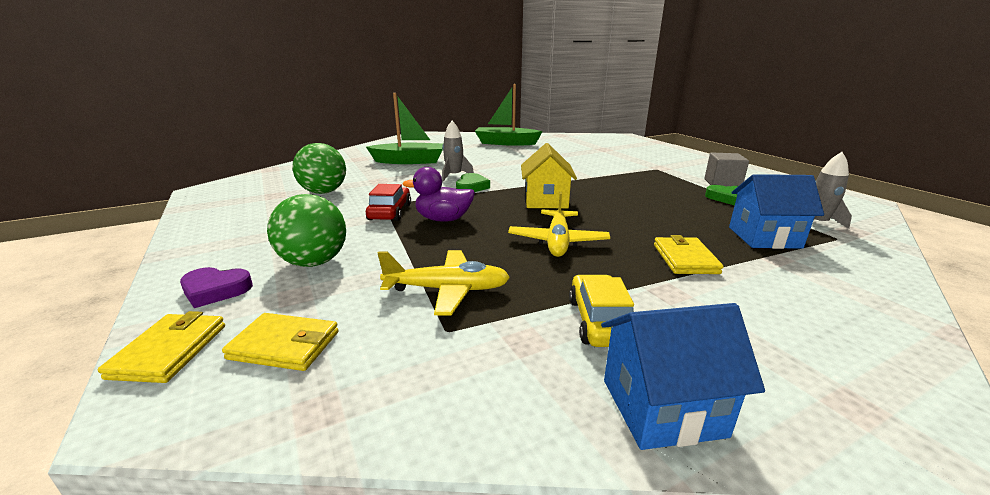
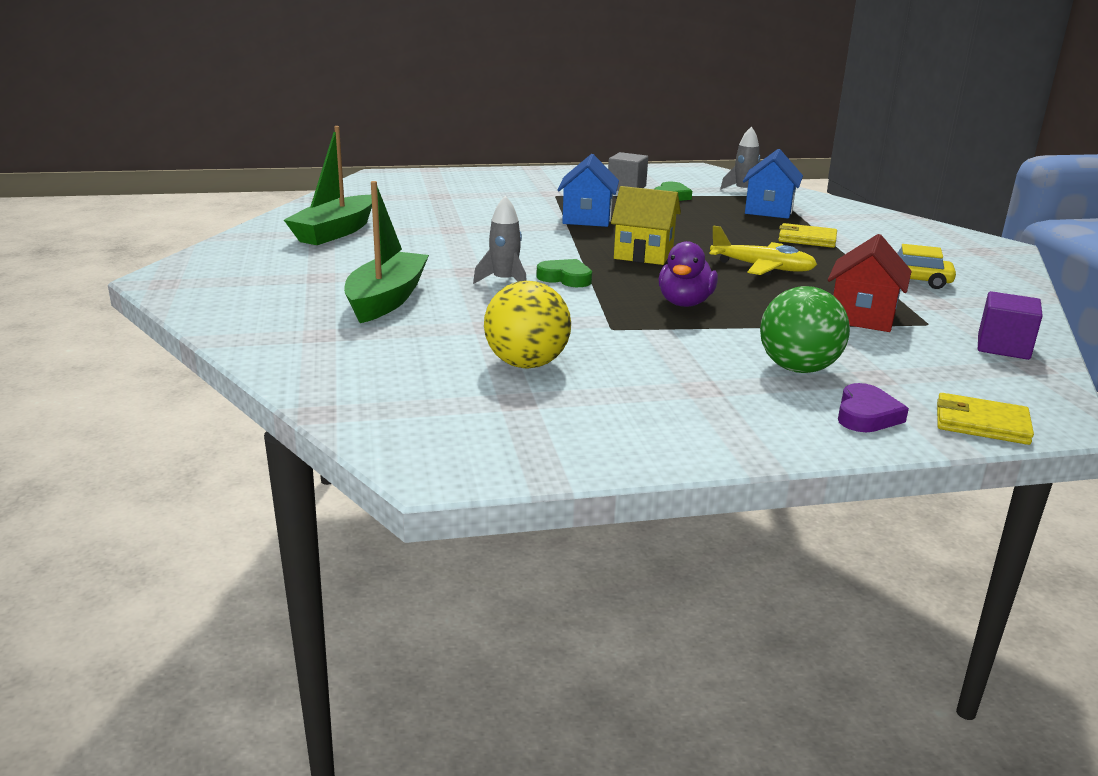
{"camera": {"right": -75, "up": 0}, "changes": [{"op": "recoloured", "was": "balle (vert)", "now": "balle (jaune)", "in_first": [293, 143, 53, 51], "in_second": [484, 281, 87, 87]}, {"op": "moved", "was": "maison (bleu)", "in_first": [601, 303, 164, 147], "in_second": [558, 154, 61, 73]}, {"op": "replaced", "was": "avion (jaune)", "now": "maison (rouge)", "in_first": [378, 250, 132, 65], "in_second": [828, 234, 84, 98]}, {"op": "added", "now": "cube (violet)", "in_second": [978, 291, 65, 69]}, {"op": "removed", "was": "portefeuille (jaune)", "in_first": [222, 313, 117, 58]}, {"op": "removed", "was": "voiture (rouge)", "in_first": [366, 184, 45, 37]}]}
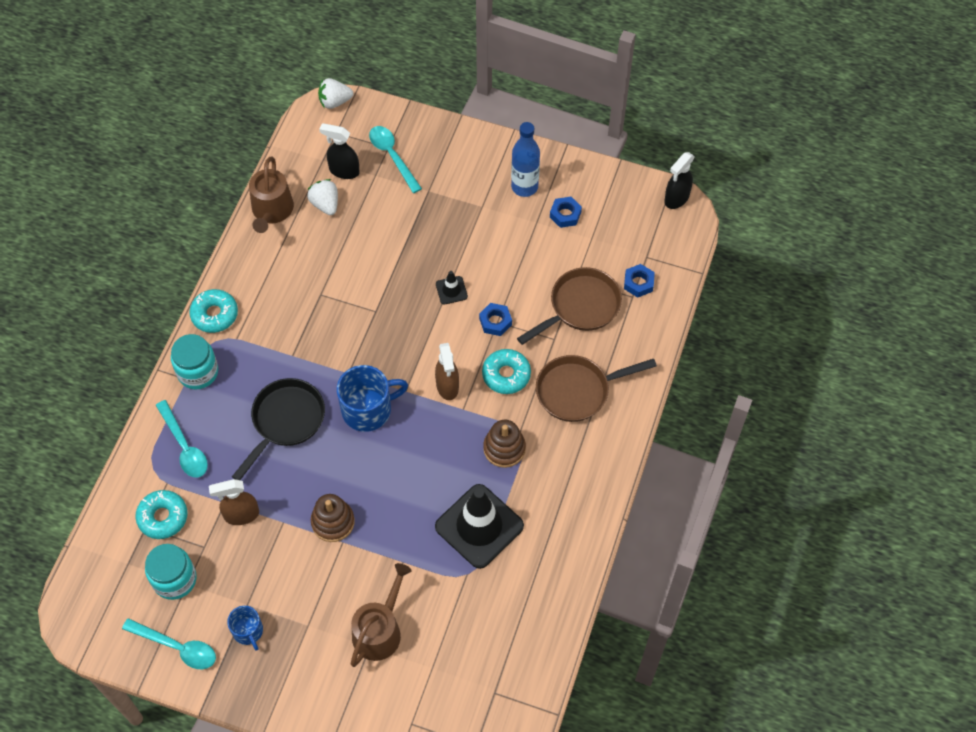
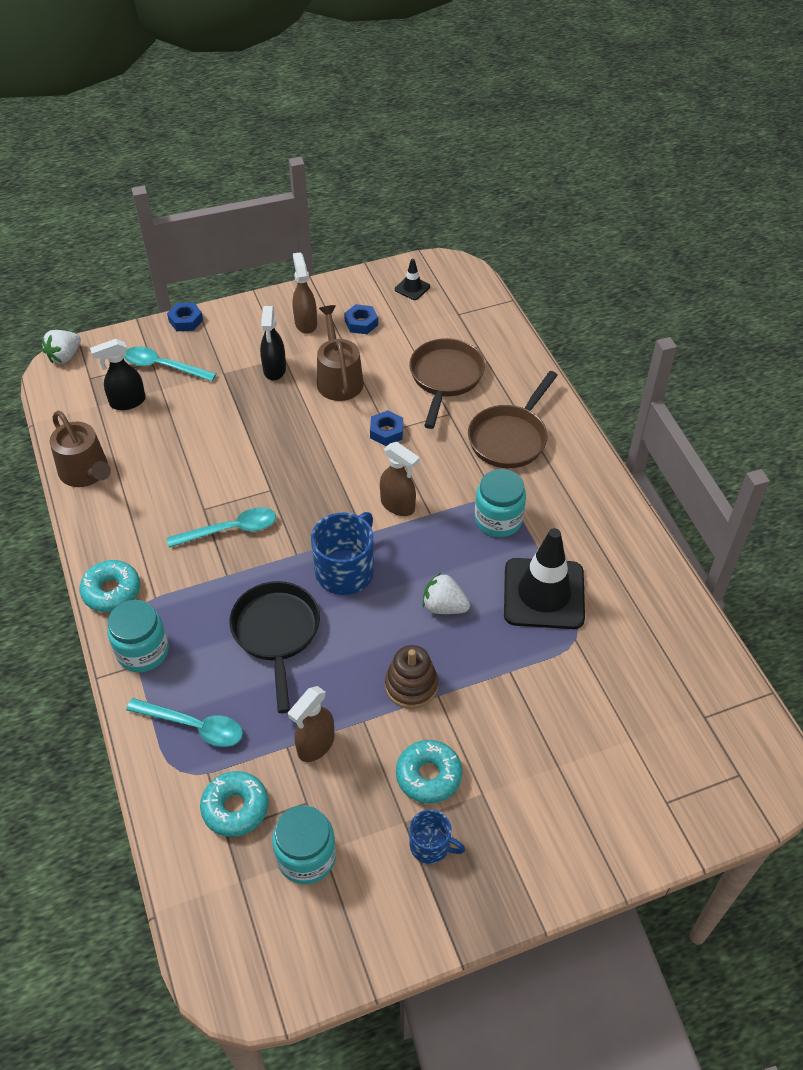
{"camera": {"right": -40, "up": -10}, "changes": [{"op": "moved", "was": "écrou (bleu)", "in_first": [624, 264, 31, 33], "in_second": [167, 302, 36, 29]}, {"op": "moved", "was": "cuillère (turquoise)", "in_first": [122, 618, 94, 51], "in_second": [167, 507, 109, 40]}, {"op": "moved", "was": "vaporisateur (noir)", "in_first": [664, 152, 31, 57], "in_second": [260, 306, 26, 75]}, {"op": "replaced", "was": "bouteille (bleu)", "now": "vaporisateur (marron)", "in_first": [511, 122, 29, 75], "in_second": [293, 252, 24, 82]}, {"op": "moved", "was": "arrosoir (marron)", "in_first": [351, 563, 61, 104], "in_second": [317, 305, 47, 96]}, {"op": "moved", "was": "cône de chantier (noir)", "in_first": [436, 271, 32, 34], "in_second": [395, 259, 35, 41]}, {"op": "moved", "was": "beignet (turquoise)", "in_first": [482, 349, 49, 45], "in_second": [396, 740, 67, 64]}, {"op": "moved", "was": "fraise (blanc)", "in_first": [307, 179, 31, 36], "in_second": [423, 572, 47, 42]}, {"op": "replaced", "was": "jouet à empiler (marron)", "now": "bocal (turquoise)", "in_first": [483, 420, 43, 48], "in_second": [474, 469, 52, 68]}]}
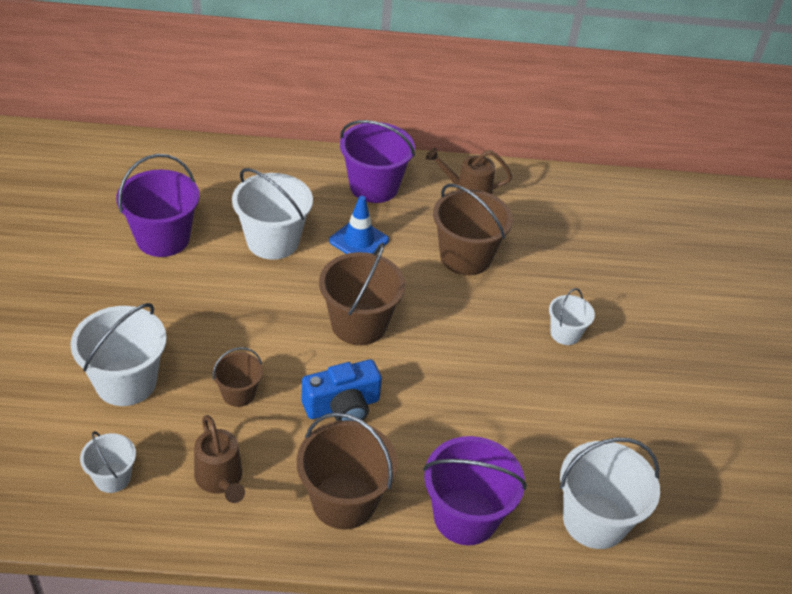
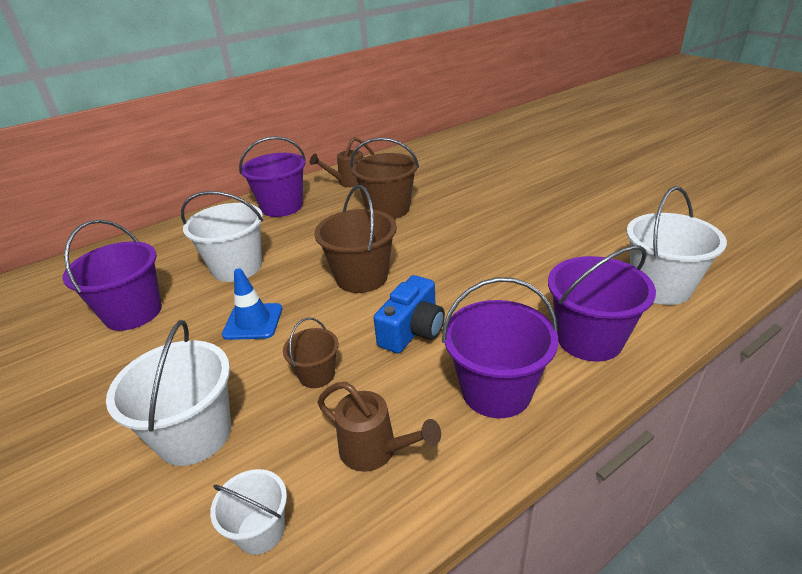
{"camera": {"right": -30, "up": -10}, "changes": [{"op": "moved", "was": "cône de chantier (bleu)", "in_first": [329, 196, 60, 58], "in_second": [222, 268, 60, 72]}, {"op": "recoloured", "was": "seau (marron)", "now": "seau (violet)", "in_first": [297, 412, 100, 118], "in_second": [442, 277, 116, 141]}, {"op": "removed", "was": "seau (blanc)", "in_first": [549, 288, 46, 57]}]}
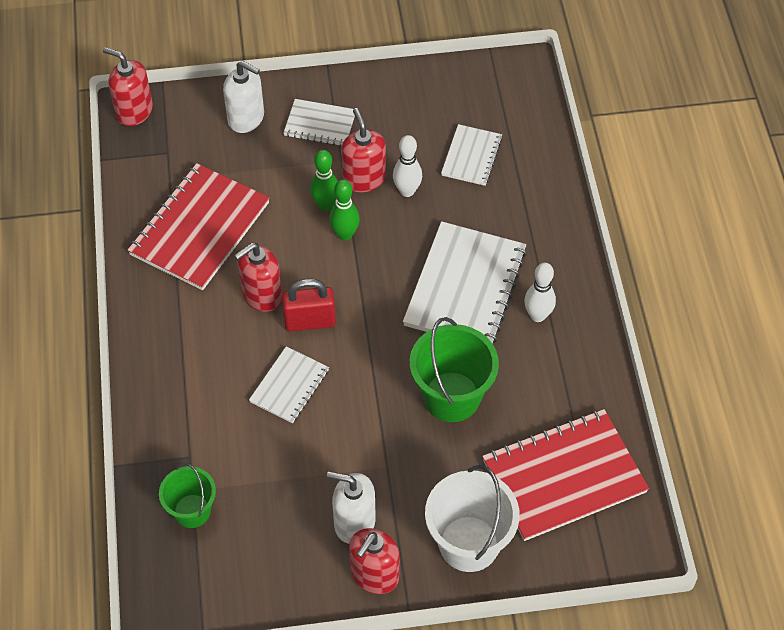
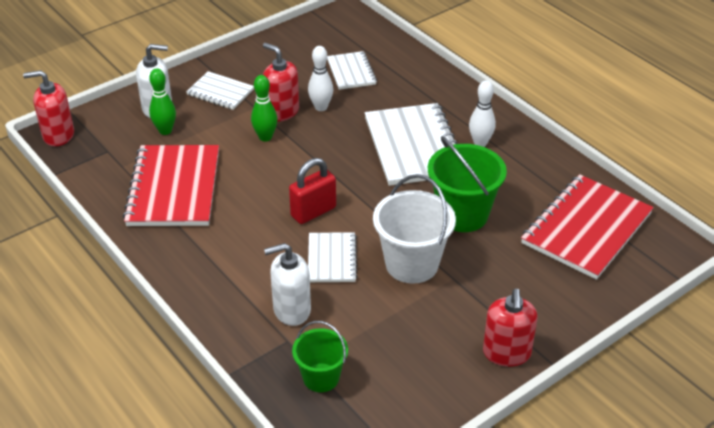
{"camera": {"right": -30, "up": -15}, "changes": [{"op": "moved", "was": "quille (vert)", "in_first": [329, 179, 31, 62], "in_second": [149, 68, 27, 67]}, {"op": "turned", "was": "carnet (blanc)", "in_first": [284, 99, 71, 47], "in_second": [186, 71, 68, 39], "clockwise": 45}, {"op": "moved", "was": "distributeur de savon (blanc)", "in_first": [327, 471, 49, 73], "in_second": [264, 243, 47, 83]}, {"op": "moved", "was": "seau (blanc)", "in_first": [425, 465, 95, 107], "in_second": [373, 174, 83, 110]}, {"op": "removed", "was": "distributeur de savon (rouge)", "in_first": [234, 243, 48, 69]}]}
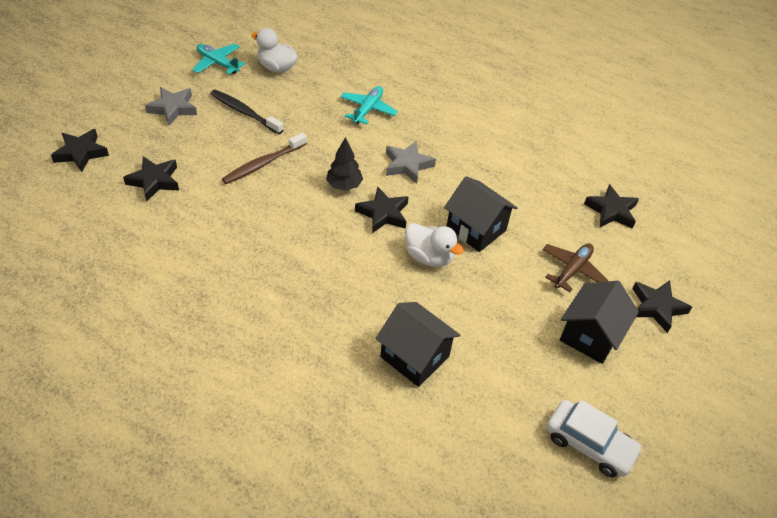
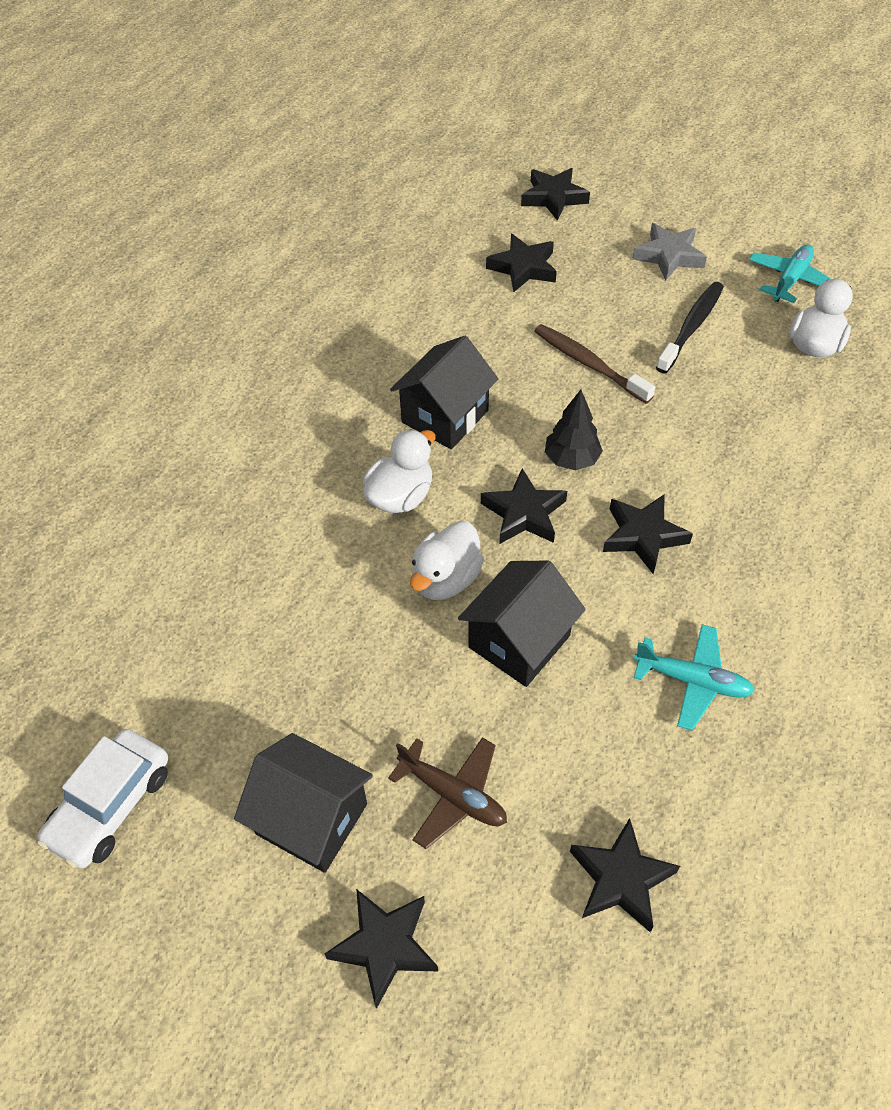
{"camera": {"right": 90, "up": 5}, "changes": [{"op": "added", "now": "canard (blanc)", "in_second": [363, 429, 73, 84]}, {"op": "moved", "was": "maison (noir)", "in_first": [375, 302, 85, 85], "in_second": [390, 336, 108, 113]}, {"op": "recoloured", "was": "étoile (gris)", "now": "étoile (noir)", "in_first": [386, 141, 50, 43], "in_second": [603, 494, 90, 80]}, {"op": "moved", "was": "avion (turquoise)", "in_first": [340, 86, 58, 38], "in_second": [634, 624, 121, 107]}]}
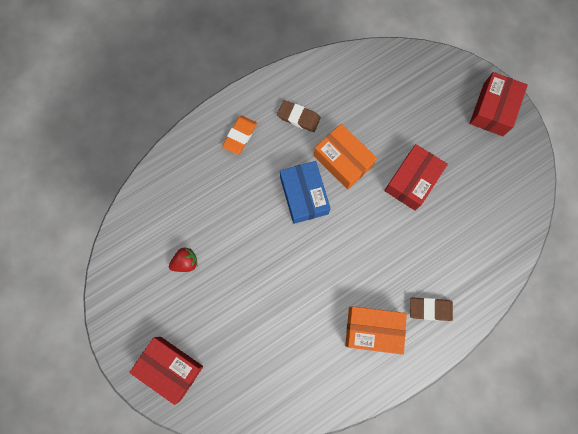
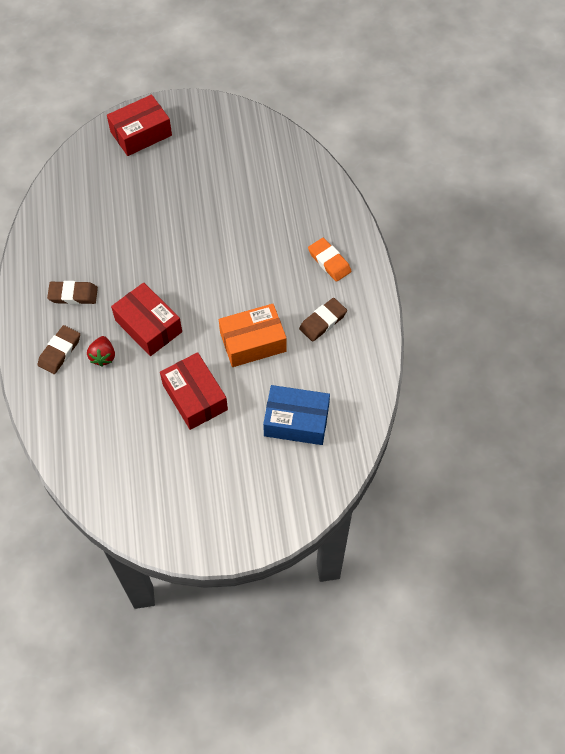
{"camera": {"right": 115, "up": -15}, "changes": [{"op": "replaced", "was": "boîte (orange)", "now": "gomme (marron)", "in_first": [345, 306, 62, 49], "in_second": [47, 281, 51, 24]}, {"op": "moved", "was": "fraise (rouge)", "in_first": [169, 247, 29, 25], "in_second": [87, 336, 28, 31]}, {"op": "moved", "was": "boîte (rouge)", "in_first": [470, 72, 58, 64], "in_second": [111, 283, 71, 73]}, {"op": "moved", "was": "boîte (bleu)", "in_first": [280, 161, 51, 63], "in_second": [263, 385, 67, 60]}]}
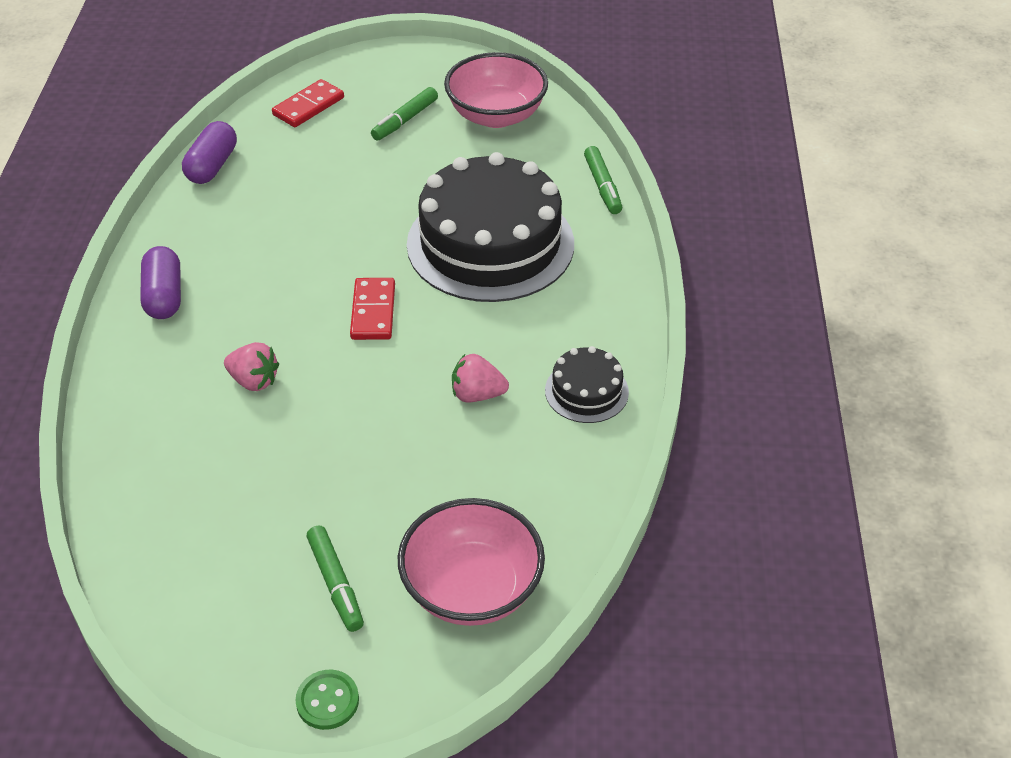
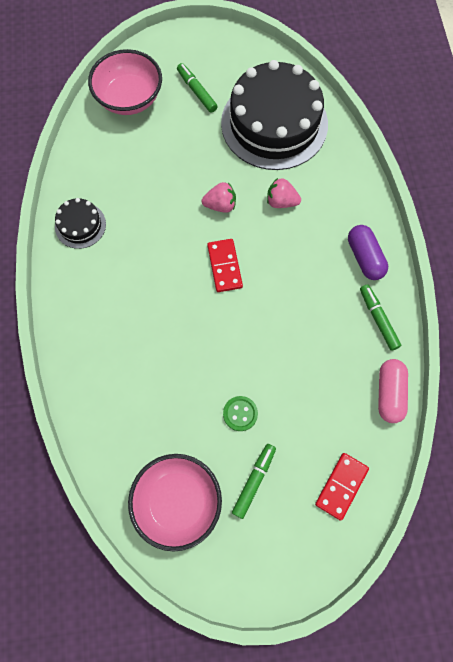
{"camera": {"right": 170, "up": 25}, "changes": [{"op": "moved", "was": "fraise (rose)", "in_first": [452, 354, 57, 48], "in_second": [202, 182, 34, 31]}, {"op": "moved", "was": "gâteau (noir)", "in_first": [407, 152, 167, 150], "in_second": [221, 60, 107, 110]}, {"op": "moved", "was": "bouton (vert)", "in_first": [295, 670, 64, 60], "in_second": [223, 396, 35, 35]}, {"op": "moved", "was": "feutre (vert)", "in_first": [584, 146, 38, 68], "in_second": [360, 284, 41, 67]}, {"op": "recoloured", "was": "gélule (violet)", "now": "gélule (rose)", "in_first": [182, 121, 55, 63], "in_second": [378, 359, 30, 64]}]}
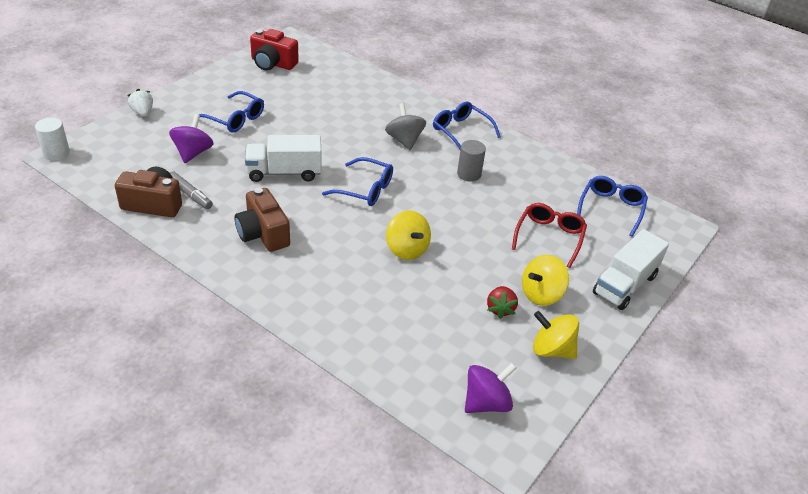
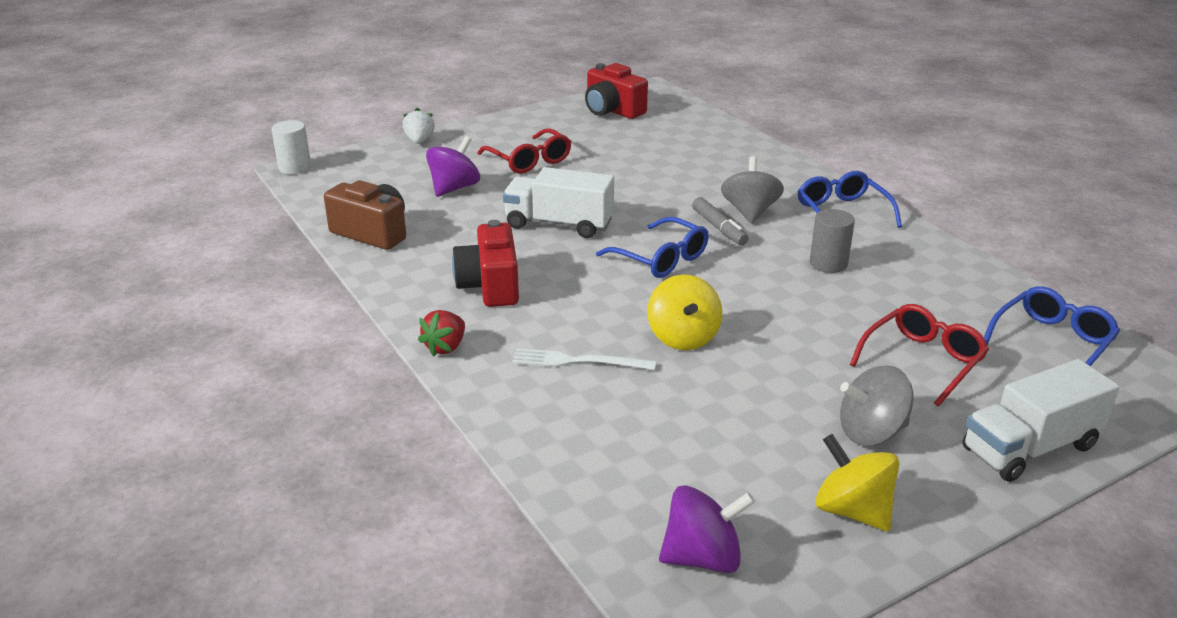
{"camera": {"right": 25, "up": -10}, "changes": [{"op": "moved", "was": "fraise (rouge)", "in_first": [487, 286, 31, 33], "in_second": [418, 310, 47, 47]}, {"op": "recoloured", "was": "appareil photo (marron)", "now": "appareil photo (rouge)", "in_first": [234, 188, 56, 64], "in_second": [452, 220, 67, 87]}, {"op": "recoloured", "was": "lunettes (bleu)", "now": "lunettes (rouge)", "in_first": [199, 91, 65, 41], "in_second": [477, 128, 94, 46]}, {"op": "added", "now": "fourchette (blanc)", "in_second": [512, 348, 144, 22]}, {"op": "moved", "was": "feutre (gris)", "in_first": [170, 171, 43, 38], "in_second": [692, 197, 56, 48]}, {"op": "recoloured", "was": "toupie (jaune)", "now": "toupie (gris)", "in_first": [522, 255, 47, 51], "in_second": [840, 365, 74, 81]}]}
